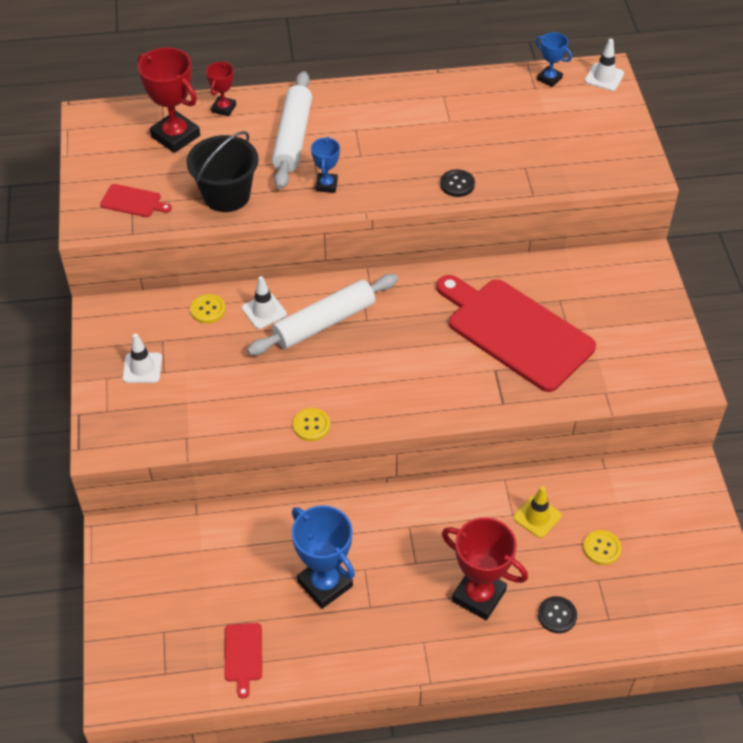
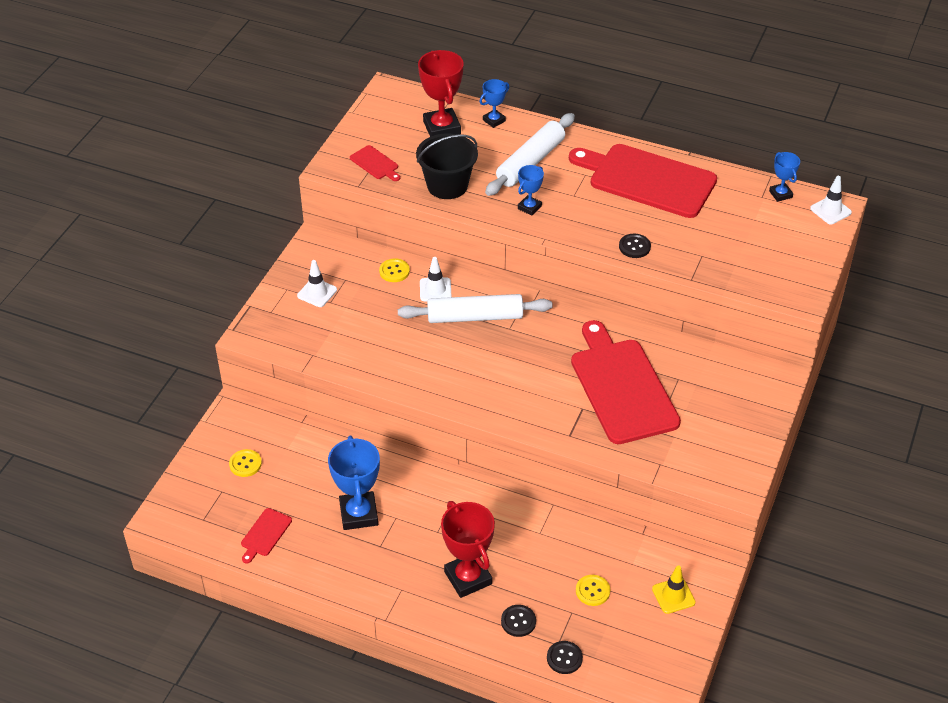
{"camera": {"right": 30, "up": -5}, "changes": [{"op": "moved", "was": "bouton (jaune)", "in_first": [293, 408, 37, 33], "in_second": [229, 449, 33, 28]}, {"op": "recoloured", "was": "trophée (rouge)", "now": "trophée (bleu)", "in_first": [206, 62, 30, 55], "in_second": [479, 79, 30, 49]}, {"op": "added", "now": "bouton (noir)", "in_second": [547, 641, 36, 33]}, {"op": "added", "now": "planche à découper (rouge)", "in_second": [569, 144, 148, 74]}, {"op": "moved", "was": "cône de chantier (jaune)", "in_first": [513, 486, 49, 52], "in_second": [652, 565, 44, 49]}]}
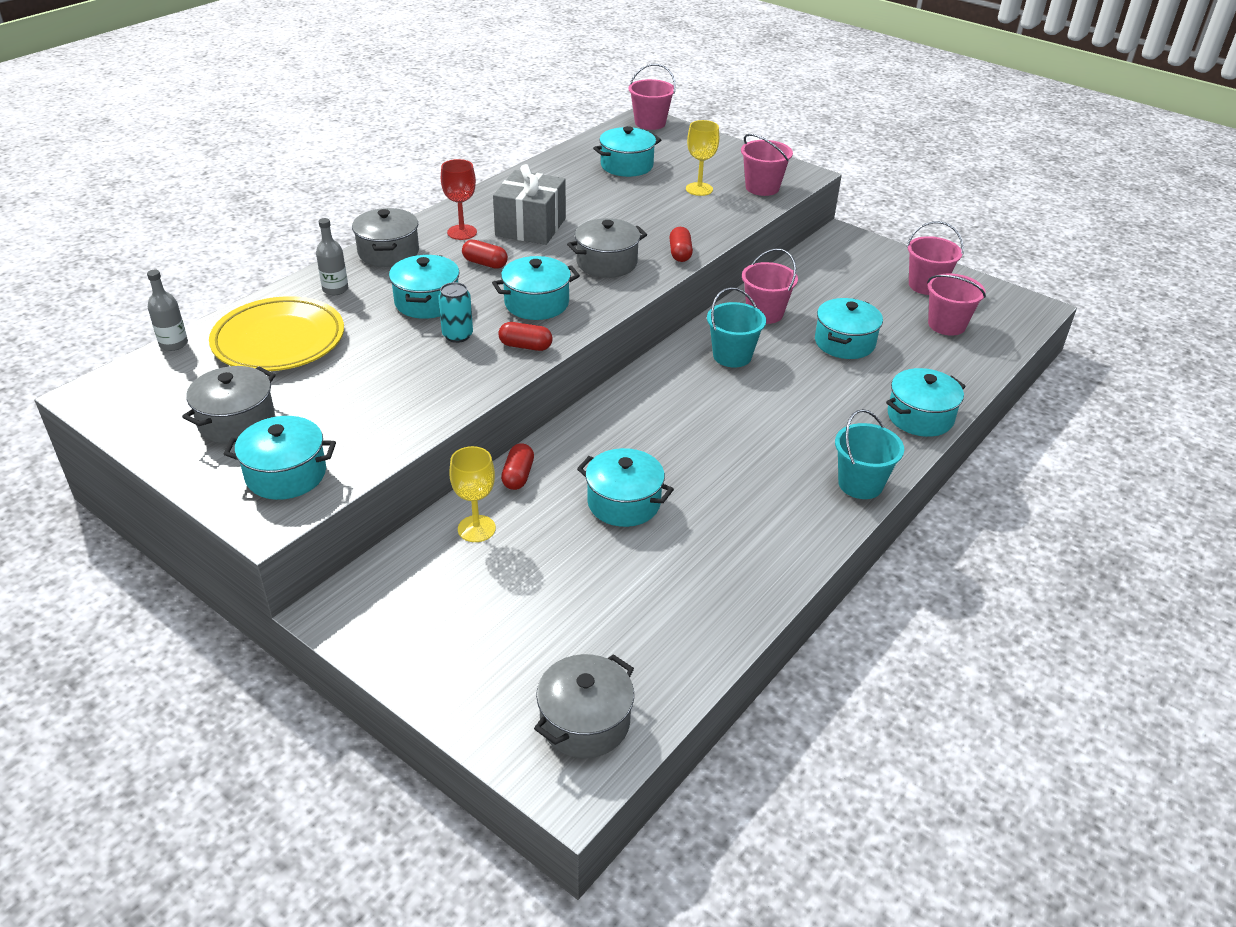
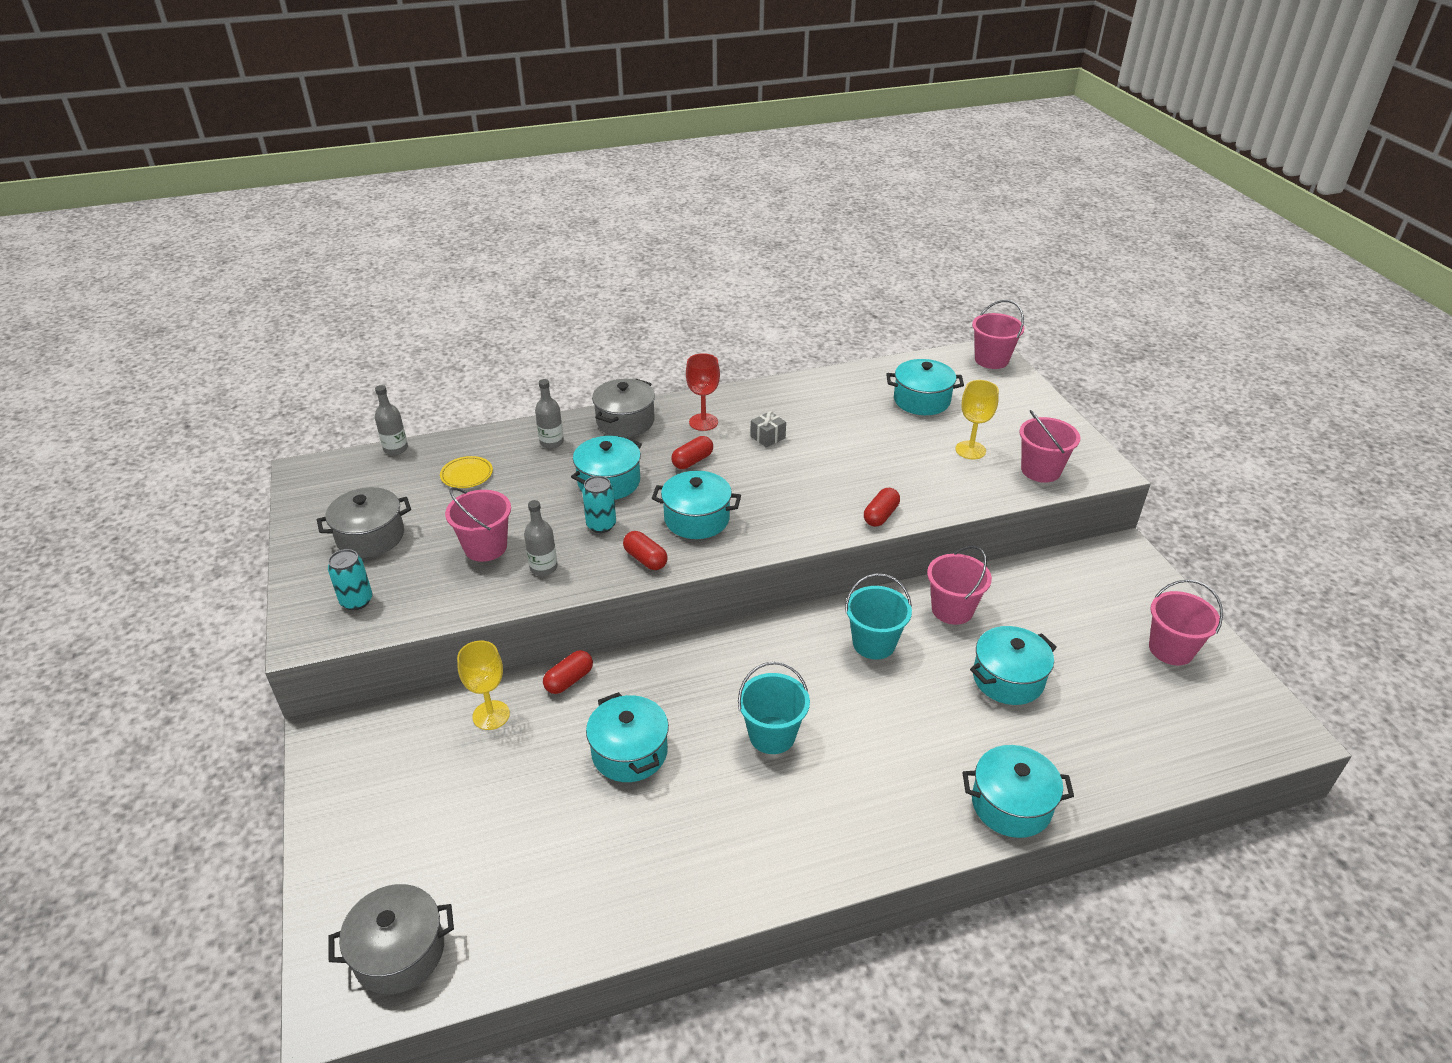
{"camera": {"right": 35, "up": 0}, "changes": [{"op": "replaced", "was": "marmite (turquoise)", "now": "canette (turquoise)", "in_first": [224, 416, 112, 84], "in_second": [328, 549, 44, 61]}, {"op": "resized", "was": "assiette (jaune)", "in_first": [209, 296, 135, 75], "in_second": [440, 456, 53, 32], "ratio": 0.44}, {"op": "moved", "was": "seau (rose)", "in_first": [927, 274, 59, 62], "in_second": [445, 487, 66, 75]}, {"op": "added", "now": "bouteille (gris)", "in_second": [524, 500, 34, 76]}, {"op": "turned", "was": "gélule (rouge)", "in_first": [462, 240, 46, 29], "in_second": [671, 436, 42, 33], "clockwise": 75}, {"op": "moved", "was": "seau (turquoise)", "in_first": [835, 409, 69, 90], "in_second": [738, 662, 72, 92]}, {"op": "resized", "was": "cadeau (gris)", "in_first": [493, 164, 73, 81], "in_second": [750, 411, 36, 36], "ratio": 0.44}, {"op": "removed", "was": "marmite (gris)", "in_first": [567, 218, 80, 60]}]}
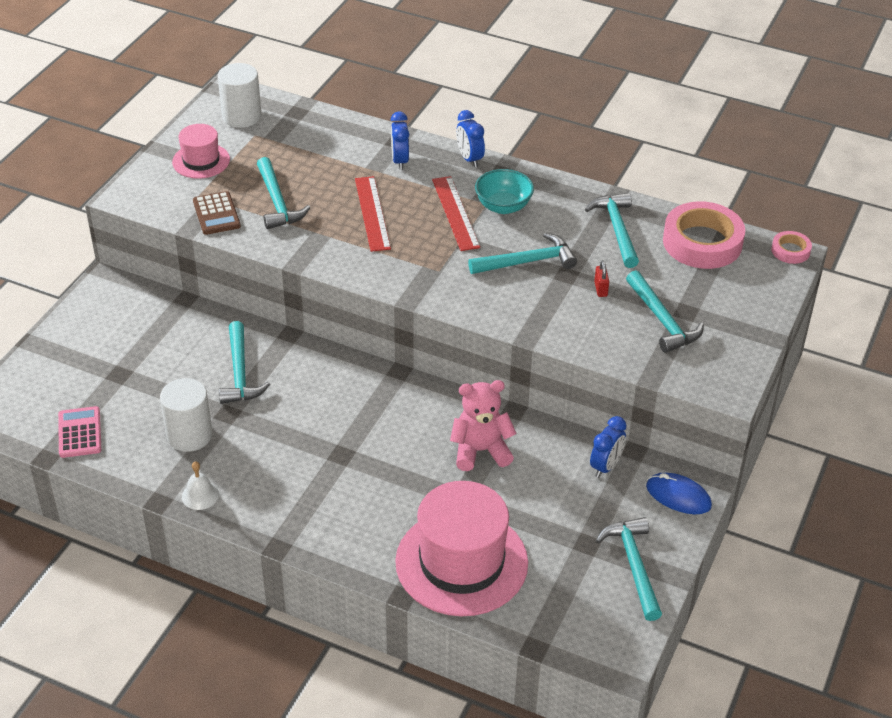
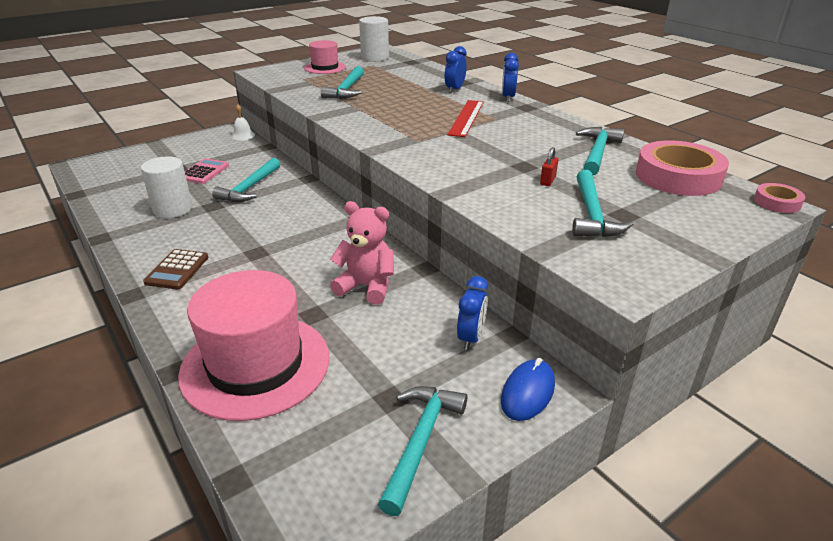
{"camera": {"right": 30, "up": -10}, "changes": [{"op": "moved", "was": "calculatrice (marron)", "in_first": [193, 191, 48, 44], "in_second": [143, 249, 66, 40]}, {"op": "moved", "was": "calculatrice (rose)", "in_first": [58, 406, 43, 52], "in_second": [185, 158, 44, 26]}, {"op": "moved", "was": "cloche (blanc)", "in_first": [182, 462, 37, 48], "in_second": [231, 104, 24, 36]}, {"op": "turned", "was": "réveil (bleu)", "in_first": [590, 416, 37, 62], "in_second": [457, 276, 31, 74], "clockwise": -45}, {"op": "turned", "was": "souris (bleu)", "in_first": [646, 473, 66, 41], "in_second": [501, 358, 54, 63], "clockwise": 60}, {"op": "removed", "was": "règle (rouge)", "in_first": [355, 176, 36, 76]}, {"op": "removed", "was": "marteau (turquoise)", "in_first": [468, 233, 109, 41]}, {"op": "removed", "was": "bol (turquoise)", "in_first": [475, 169, 59, 45]}]}
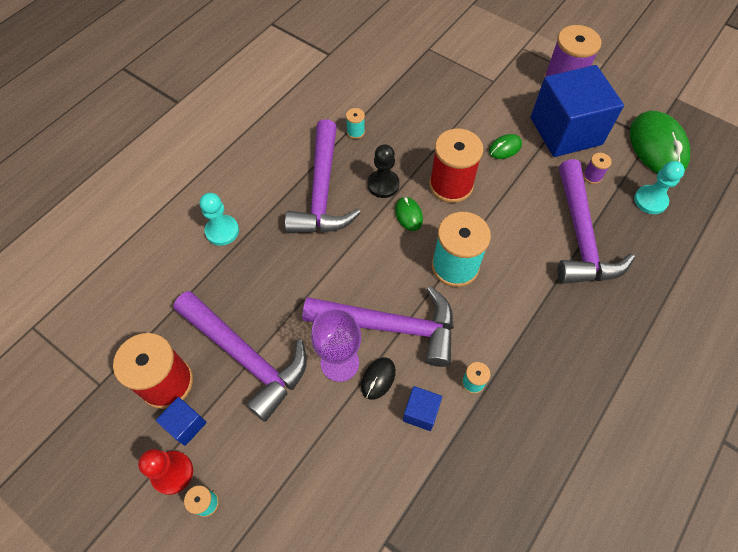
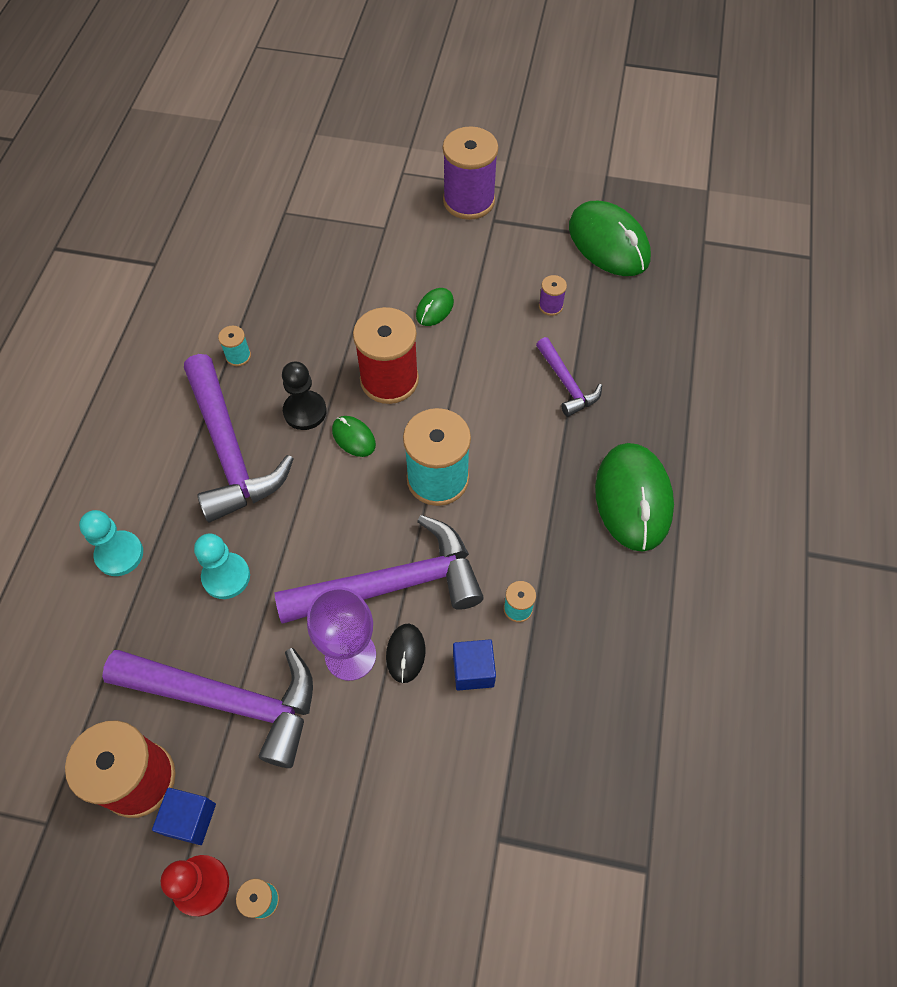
{"camera": {"right": -25, "up": 0}, "changes": [{"op": "moved", "was": "pion (turquoise)", "in_first": [634, 161, 51, 53], "in_second": [194, 534, 56, 65]}, {"op": "resized", "was": "marteau (violet)", "in_first": [558, 159, 77, 125], "in_second": [536, 337, 66, 80], "ratio": 0.51}, {"op": "added", "now": "souris (vert)", "in_second": [595, 443, 79, 109]}, {"op": "removed", "was": "cube (bleu)", "in_first": [531, 65, 93, 92]}]}
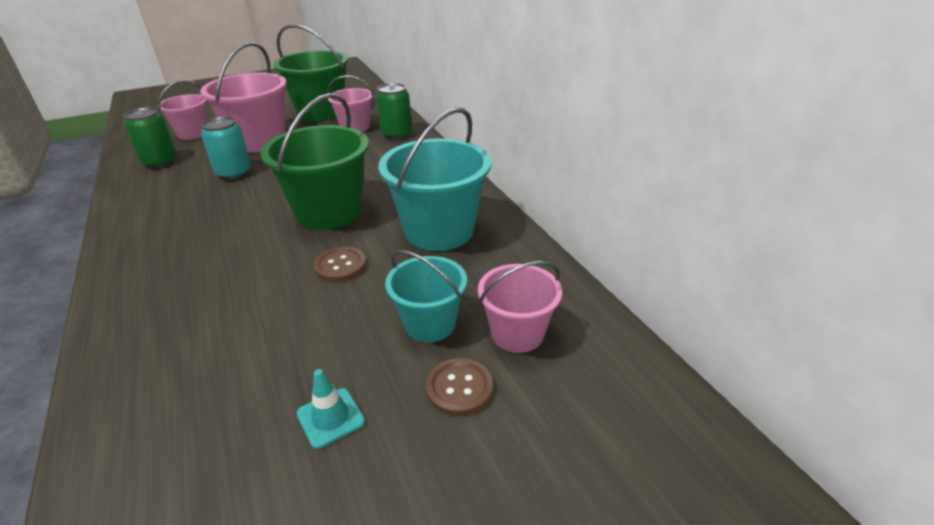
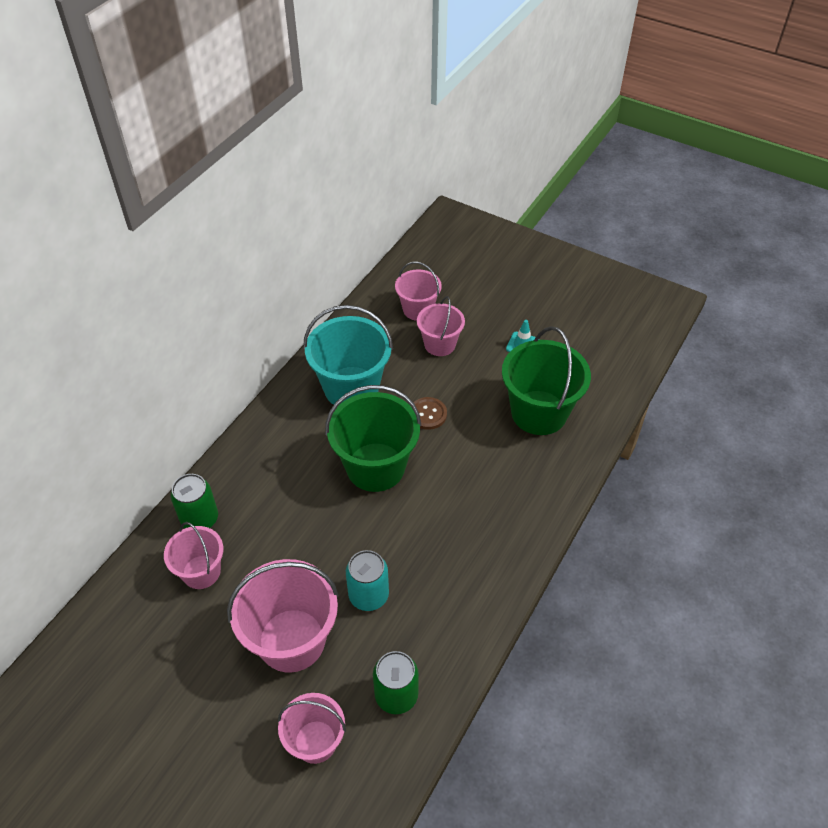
{"camera": {"right": -125, "up": 15}, "changes": [{"op": "recoloured", "was": "seau (turquoise)", "now": "seau (rose)", "in_first": [385, 250, 82, 92], "in_second": [417, 296, 48, 60]}, {"op": "moved", "was": "seau (vert)", "in_first": [273, 24, 75, 97], "in_second": [502, 326, 89, 109]}, {"op": "removed", "was": "bouton (marron)", "in_first": [426, 358, 67, 58]}]}
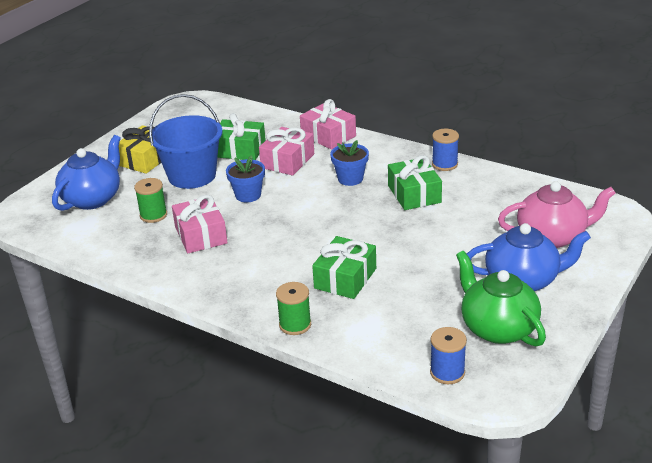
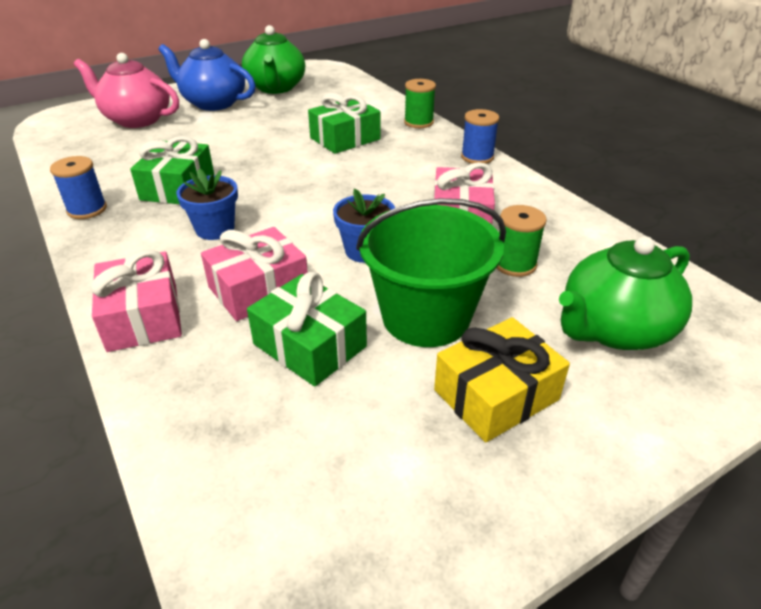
{"camera": {"right": -155, "up": 5}, "changes": [{"op": "recoloured", "was": "seau (bleu)", "now": "seau (vert)", "in_first": [149, 94, 73, 95], "in_second": [356, 198, 150, 149]}, {"op": "moved", "was": "bobine (bleu)", "in_first": [430, 327, 37, 57], "in_second": [461, 109, 38, 55]}, {"op": "recoloured", "was": "théière (bleu)", "now": "théière (vert)", "in_first": [52, 135, 69, 76], "in_second": [559, 236, 133, 114]}]}
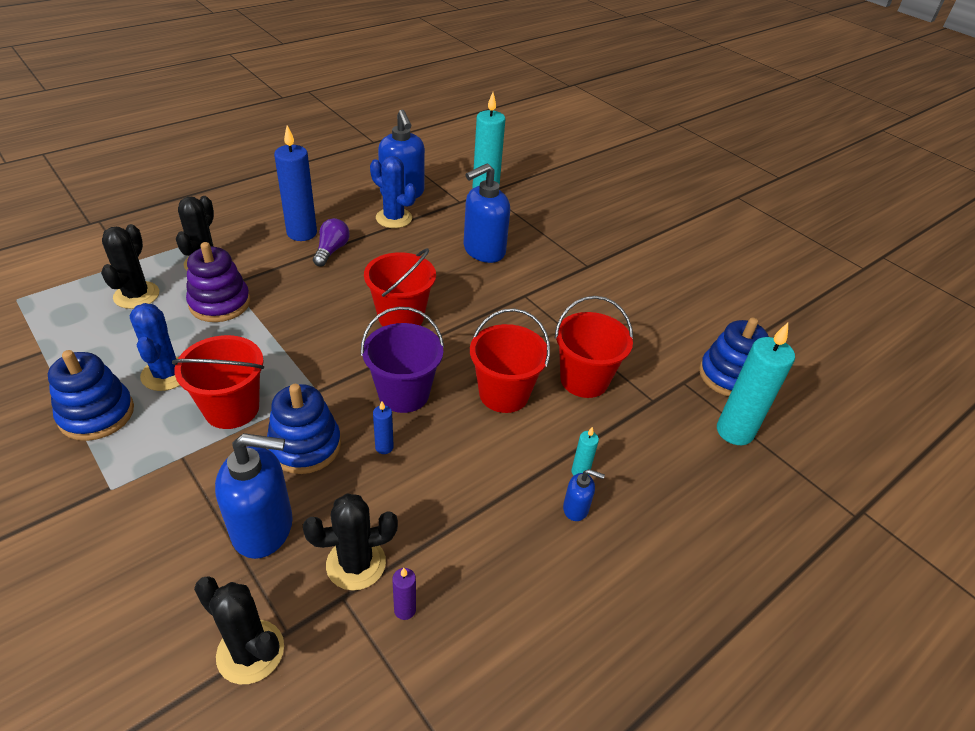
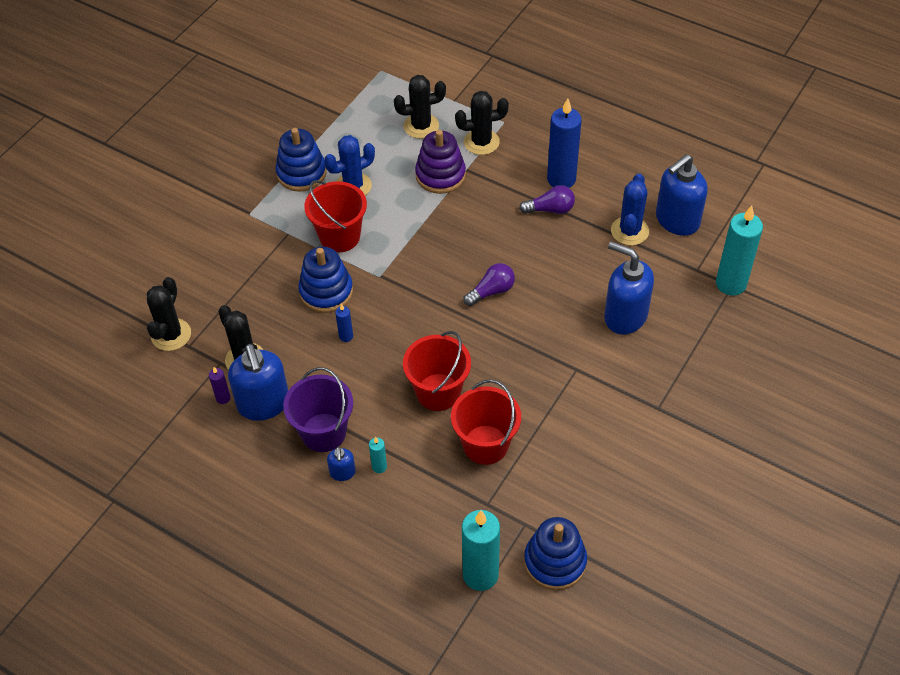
{"camera": {"right": 75, "up": 10}, "changes": [{"op": "moved", "was": "distributeur de savon (bleu)", "in_first": [215, 433, 78, 126], "in_second": [228, 344, 60, 77]}, {"op": "moved", "was": "seau (violet)", "in_first": [361, 307, 83, 106], "in_second": [283, 367, 70, 85]}, {"op": "replaced", "was": "seau (rouge)", "now": "ampoule (violet)", "in_first": [364, 248, 72, 78], "in_second": [463, 263, 52, 43]}]}
